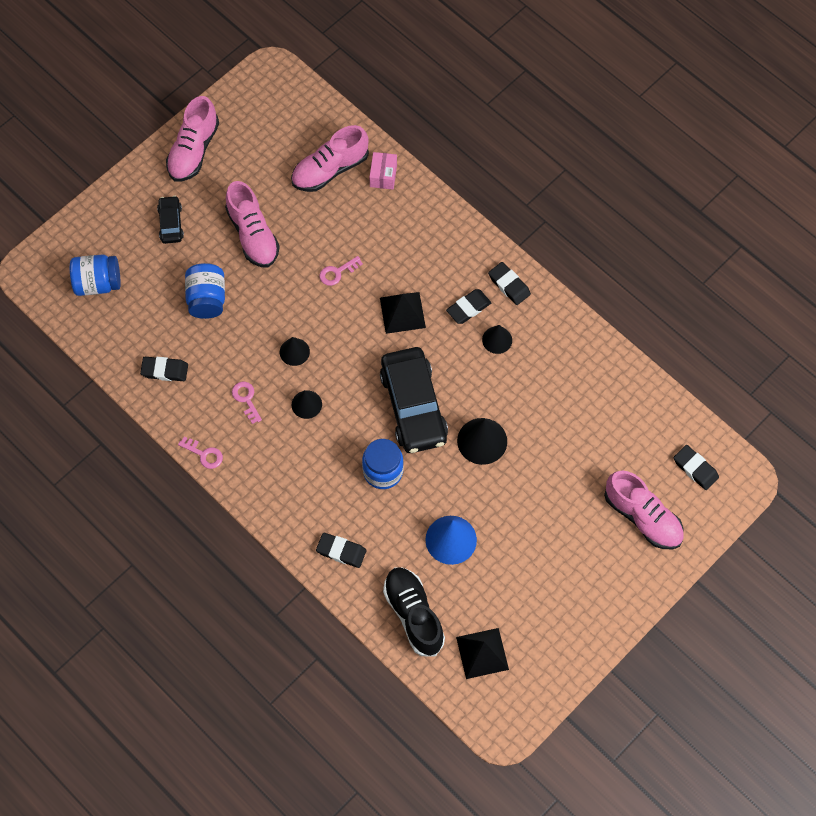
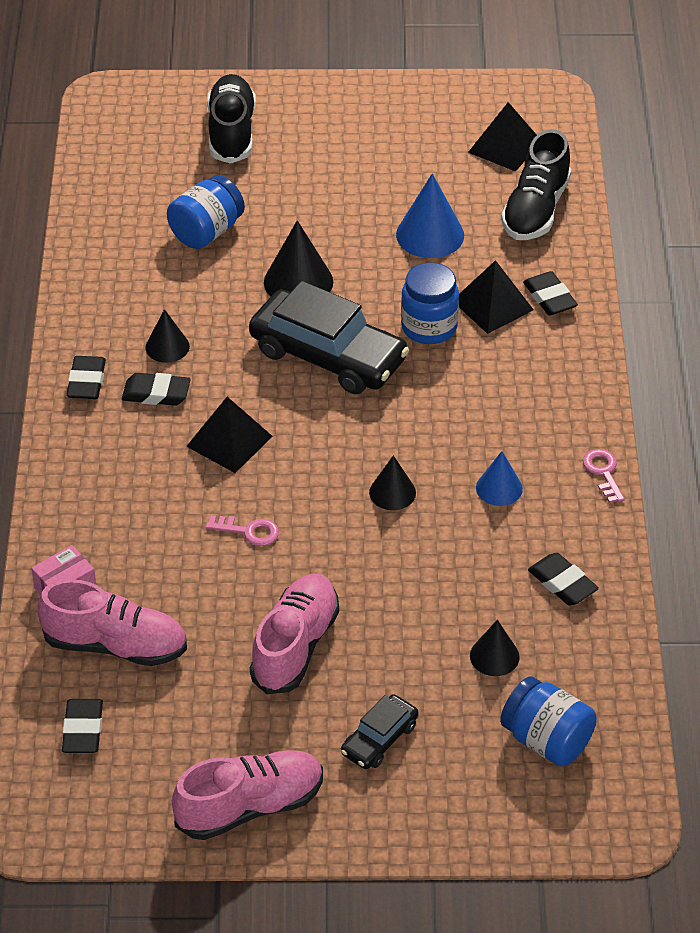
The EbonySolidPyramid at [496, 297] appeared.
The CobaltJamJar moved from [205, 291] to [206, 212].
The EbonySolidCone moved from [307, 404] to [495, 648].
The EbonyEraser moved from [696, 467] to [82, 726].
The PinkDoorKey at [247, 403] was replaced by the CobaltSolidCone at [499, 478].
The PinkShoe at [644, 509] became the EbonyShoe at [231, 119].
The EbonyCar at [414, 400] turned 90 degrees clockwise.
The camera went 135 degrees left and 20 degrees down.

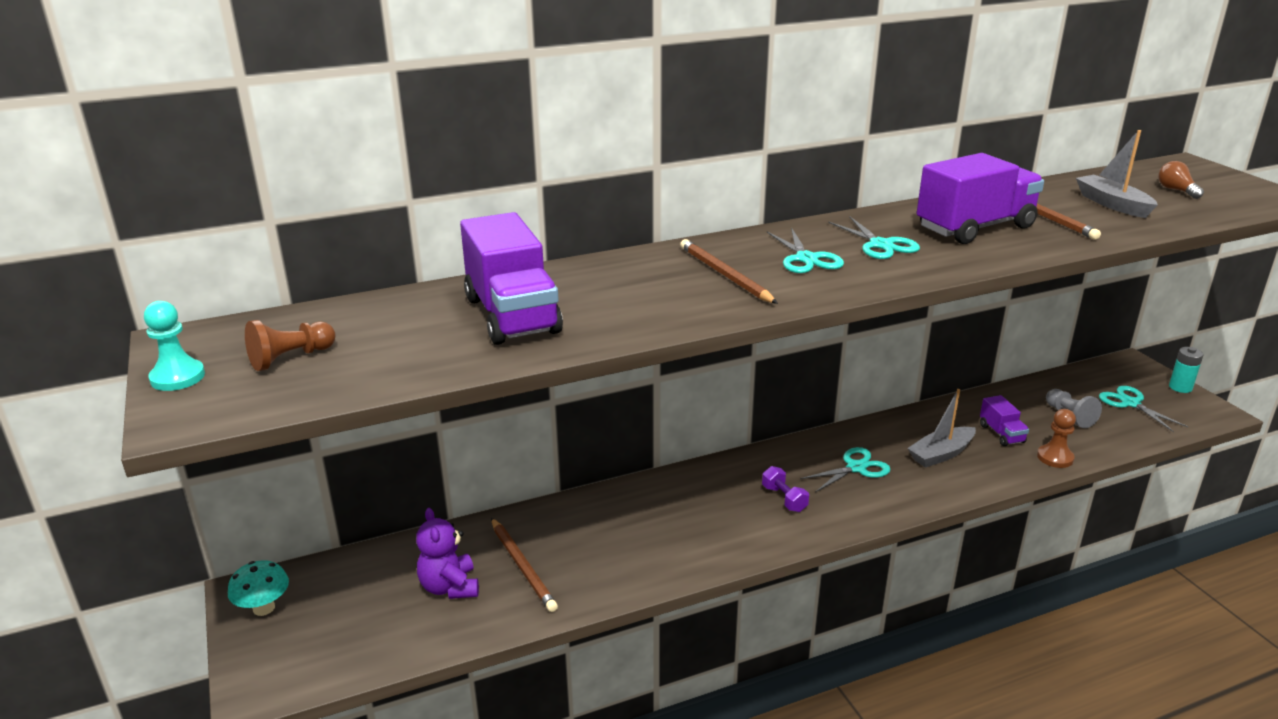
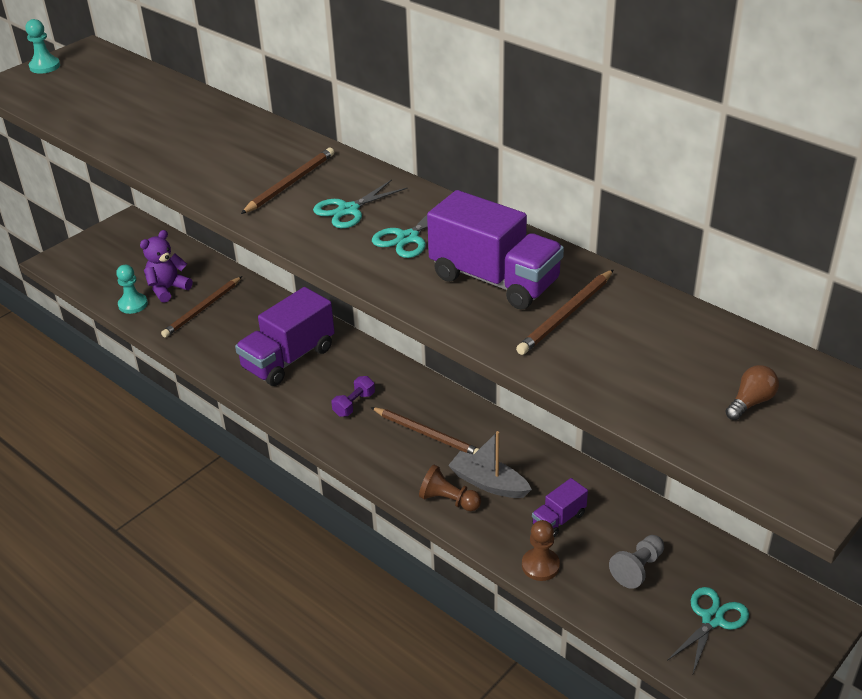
The AquaToadstool at [258, 588] disappeared.
The GreyToyBoat at [1117, 174] disappeared.
The AquaBattery at [1186, 370] disappeared.
The AquaGamePawn at [132, 289] appeared.
The RussetGamePawn moved from [290, 345] to [450, 488].
The RoyalPurpleToyTruck moved from [511, 278] to [285, 336].
The AquaPairOfScissors at [845, 469] was replaced by the RussetPencil at [425, 430].
The camera went 65 degrees right and 10 degrees up.

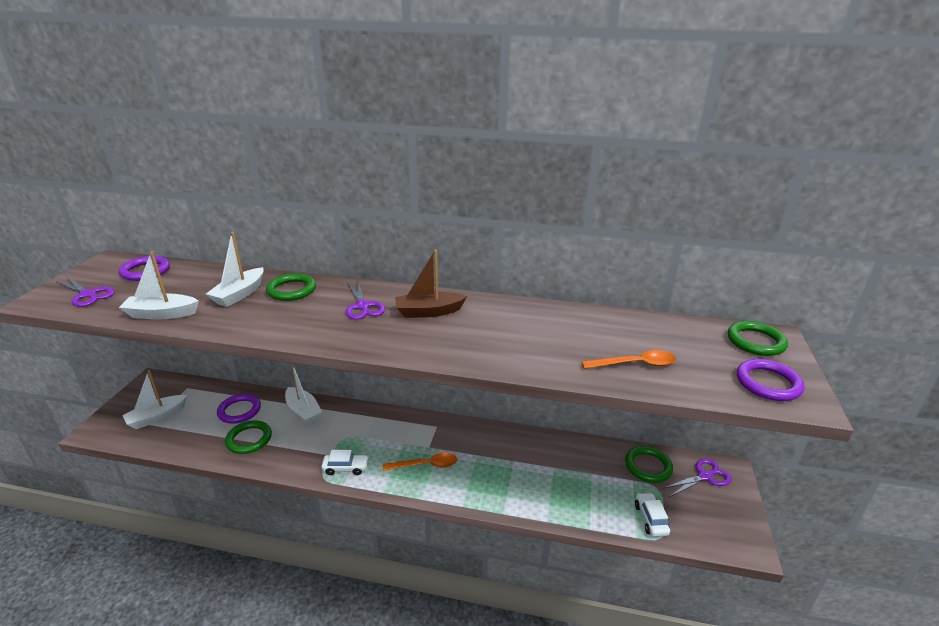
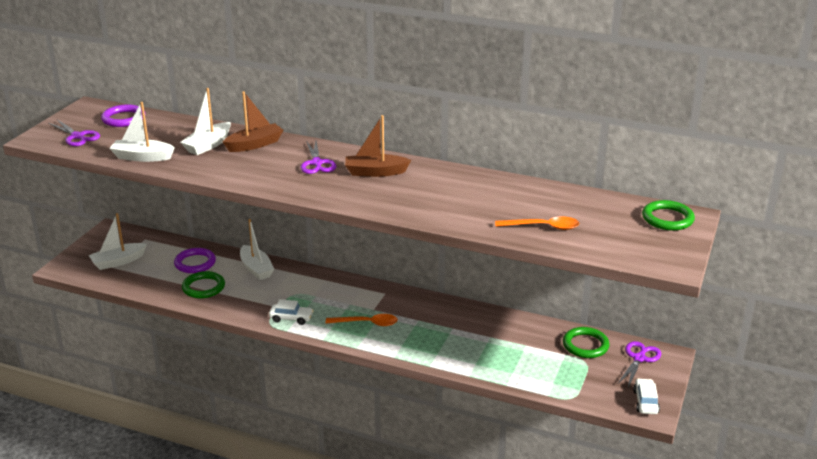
The RoyalPurpleHoop at [770, 380] disappeared.
The SnowWhiteCar moved from [652, 514] to [646, 396].
The EmeraldHoop at [291, 287] was replaced by the RussetToyBoat at [253, 121].
The RoyalPurplePairOfScissors at [697, 478] turned 45 degrees counterclockwise.
The camera went 10 degrees right and 0 degrees up.

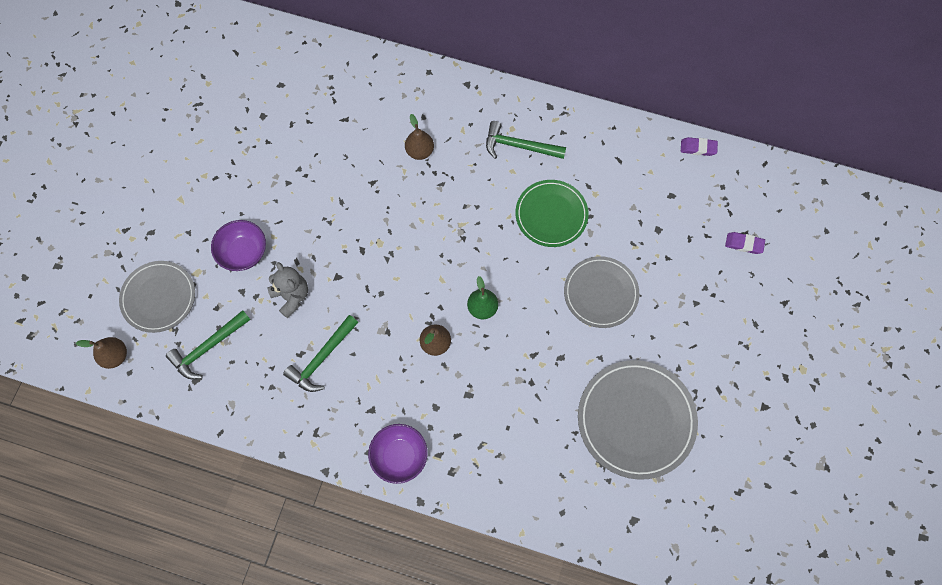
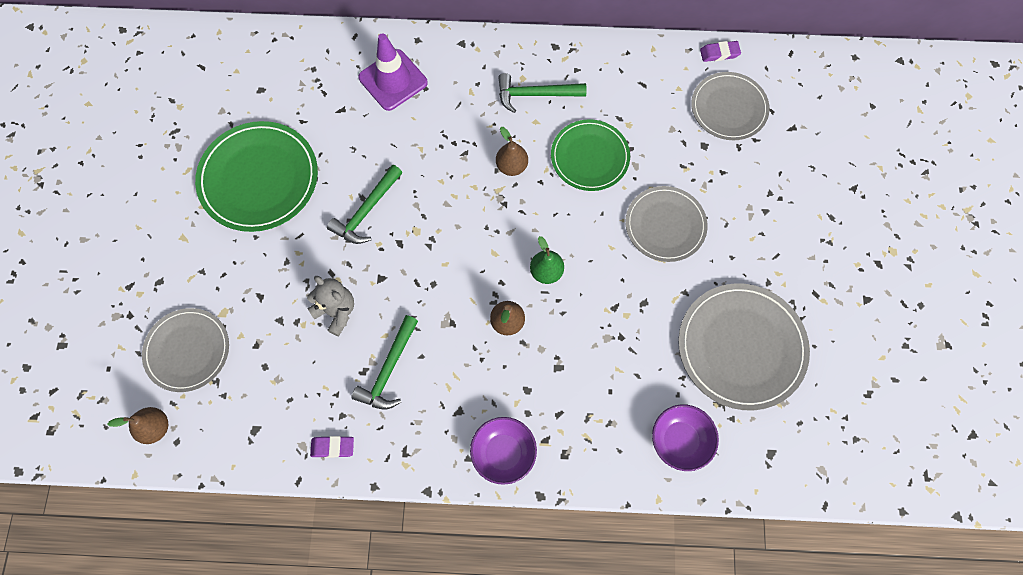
The EmeraldFlatDish at [256, 176] appeared.
The RoyalPurpleTrafficCone at [393, 72] appeared.
The GreyFlatDish at [730, 106] appeared.
The EmeraldCarpenter'sHammer moved from [208, 344] to [365, 204].
The RoyalPurpleServingBowl moved from [238, 245] to [685, 437].
The RussetToyPear moved from [419, 137] to [512, 151].
The RoyalPurpleEraser moved from [745, 243] to [332, 447].
The camera went 15 degrees left and 0 degrees up.

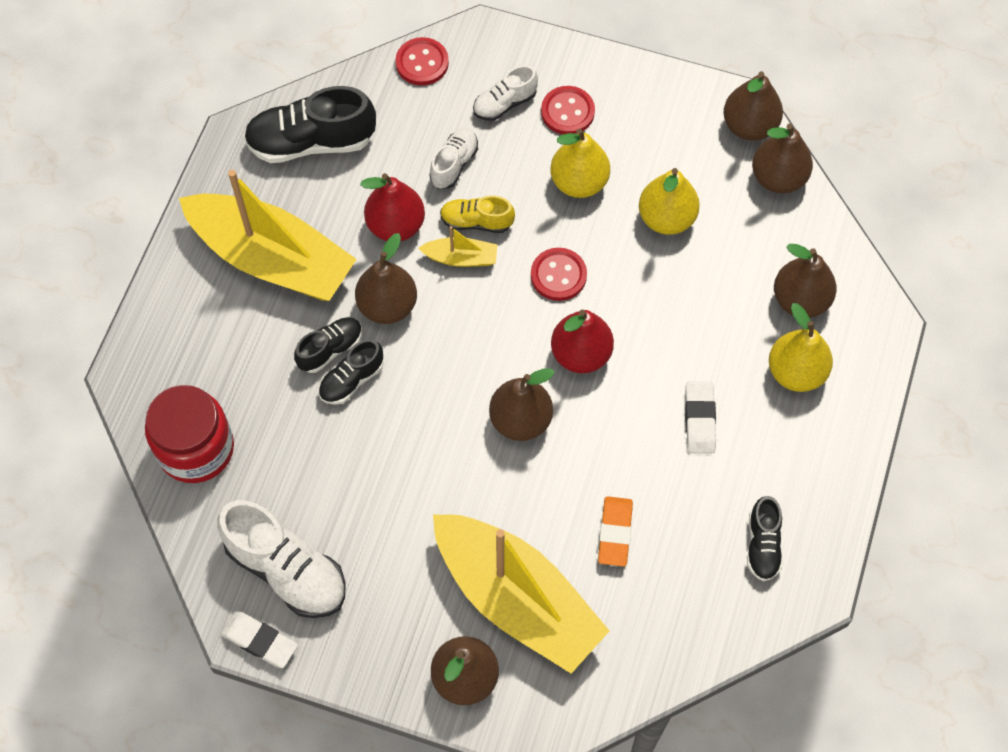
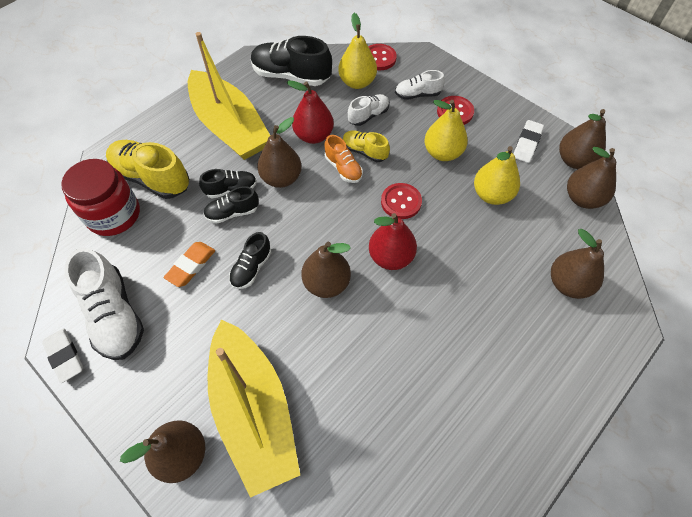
The YellowShoe at [147, 169] appeared.
The OrangeColouredEraser moved from [615, 531] to [189, 264].
The SnowWhiteEraser moved from [700, 417] to [528, 141].
The EbonyShoe moved from [765, 538] to [250, 260].
The YellowToyPear moved from [801, 347] to [357, 51].
The YellowToyBoat at [458, 246] was replaced by the OrangeColouredShoe at [344, 159].
The camera went 25 degrees right and 5 degrees down.

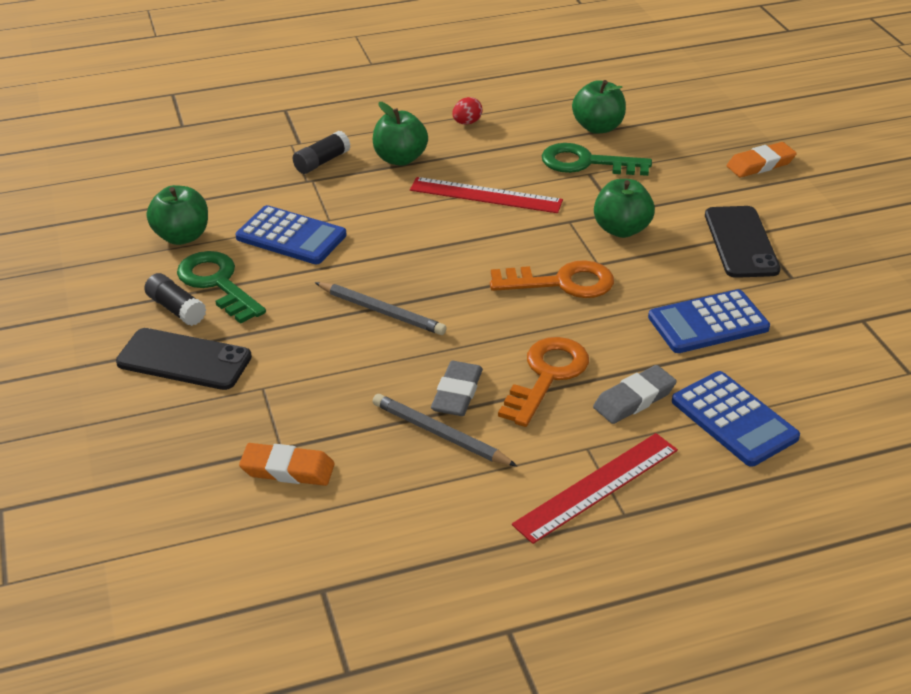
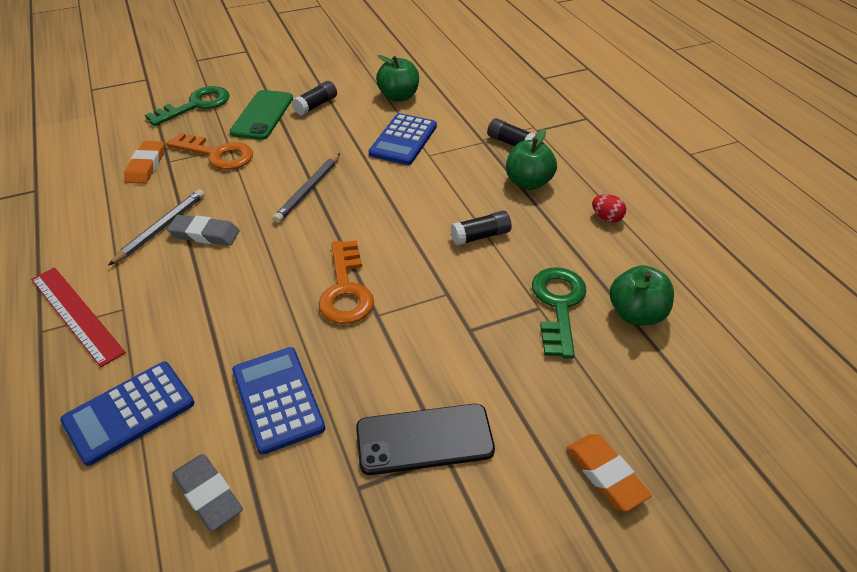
The EmeraldApple at [624, 208] disappeared.
The EmeraldDoorKey moved from [221, 287] to [187, 106].
The OrangeColouredDoorKey moved from [543, 382] to [209, 151].
The GreyEraser moved from [635, 394] to [207, 493].
The ScarletStraightedge at [486, 195] was replaced by the EbonyGlue at [481, 228].
The EbonySmartphone at [184, 359] became the EmeraldSmartphone at [261, 115].
The camera went 85 degrees right and 5 degrees up.

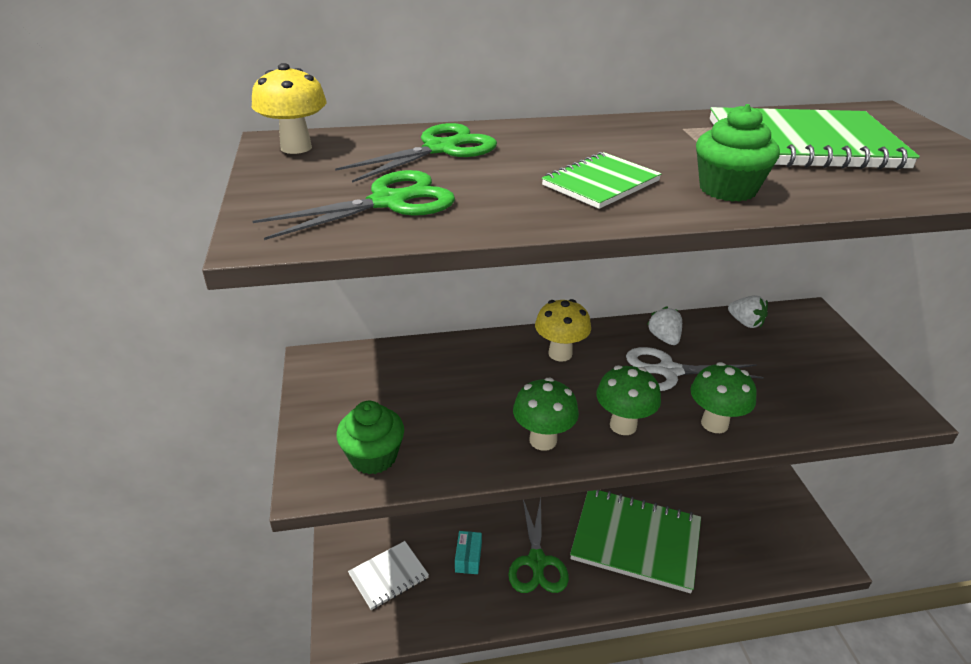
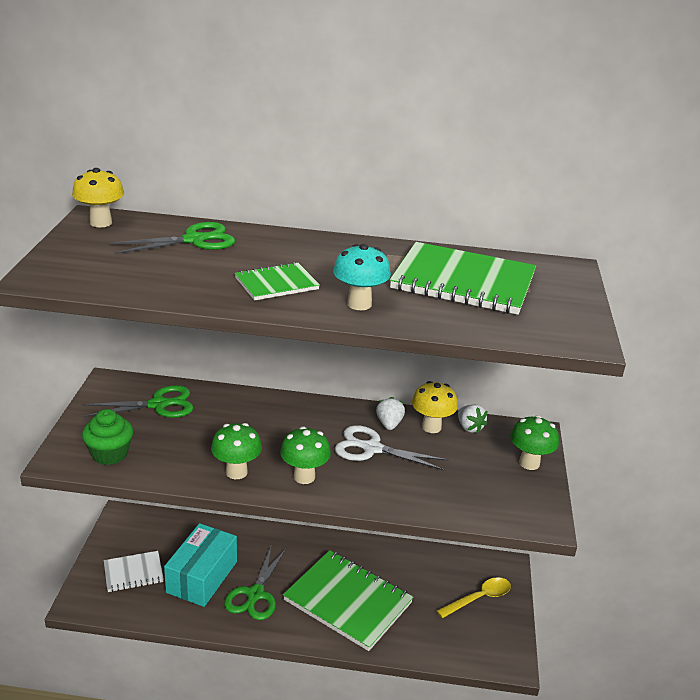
The YellowTablespoon at [474, 597] appeared.
The EmeraldPairOfScissors moved from [354, 205] to [138, 401].
The YellowToadstool moved from [563, 330] to [435, 407].
The EmeraldToadstool moved from [723, 397] to [534, 442].
The EmeraldMuffin at [738, 153] was replaced by the AquaToadstool at [362, 277].
The AquaParcel at [468, 552] changed to 2.21 times the size.
The camera went 15 degrees right and 5 degrees down.

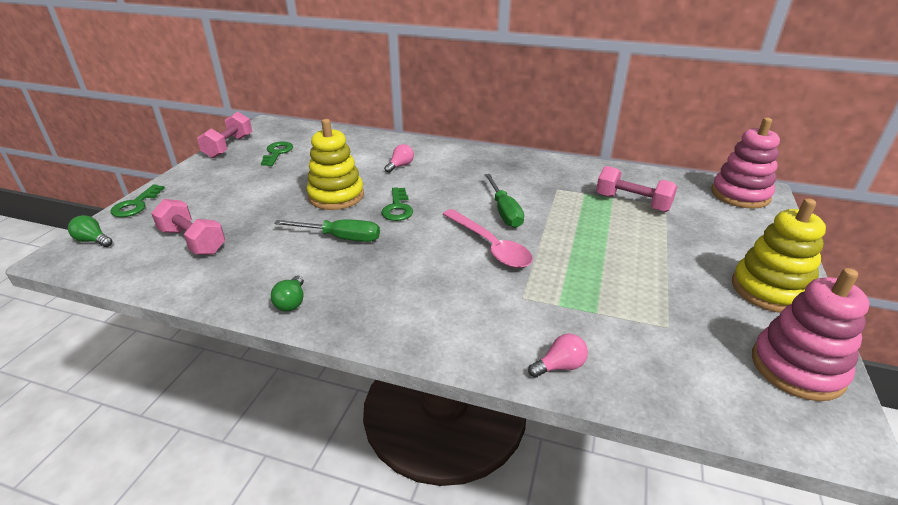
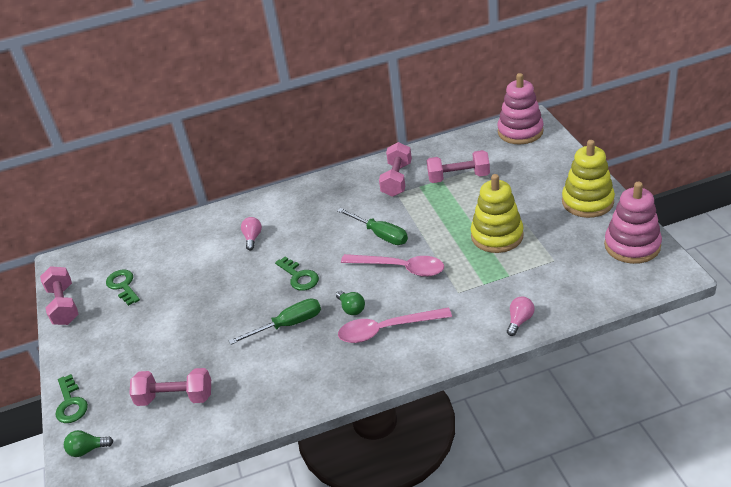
The PinkTablespoon at [395, 325] appeared.
The PinkHandWeight at [395, 169] appeared.
The EmeraldLightBulb moved from [287, 293] to [350, 303].
The YellowStackingRings moved from [335, 164] to [497, 213].
The camera went 30 degrees left and 5 degrees up.

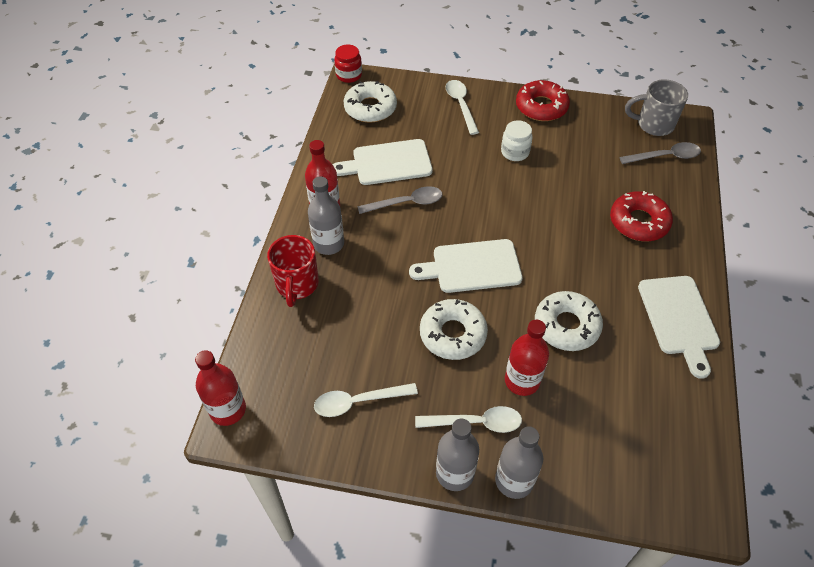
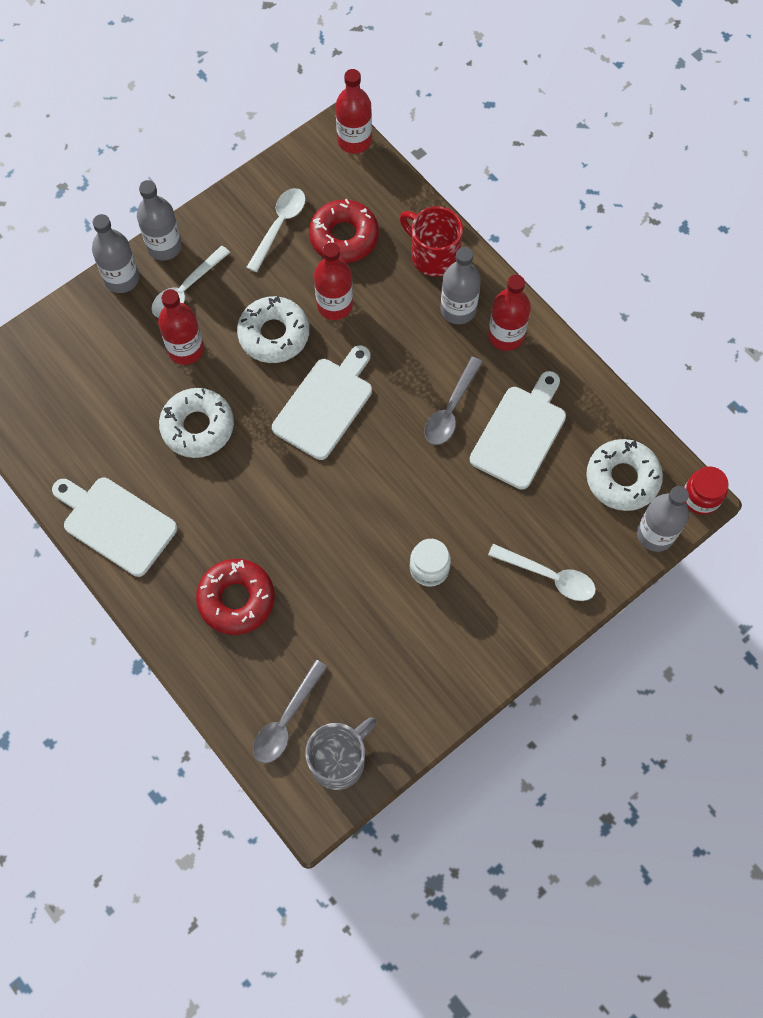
The ScarletDrinkBottle at [333, 281] appeared.
The GreyDrinkBottle at [663, 519] appeared.
The ScarletDoughnut moved from [543, 100] to [344, 231].
The camera went 130 degrees right and 15 degrees up.

